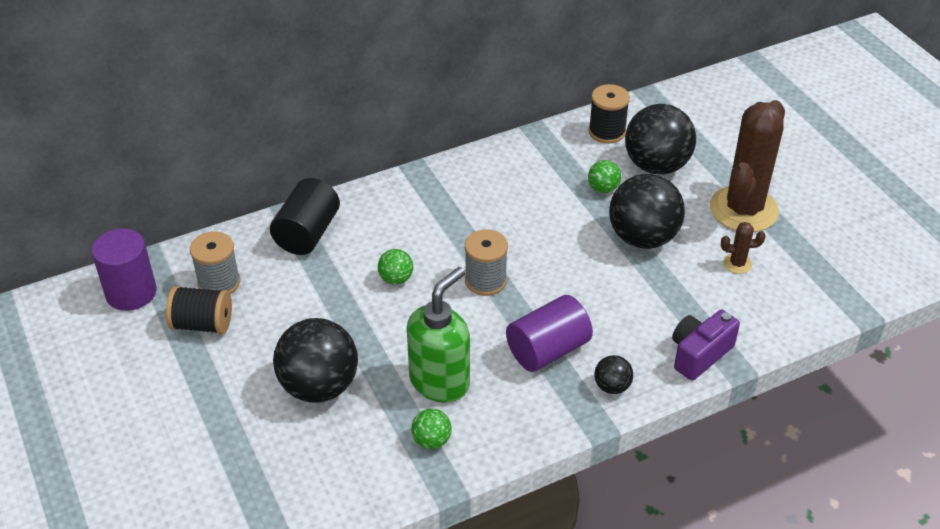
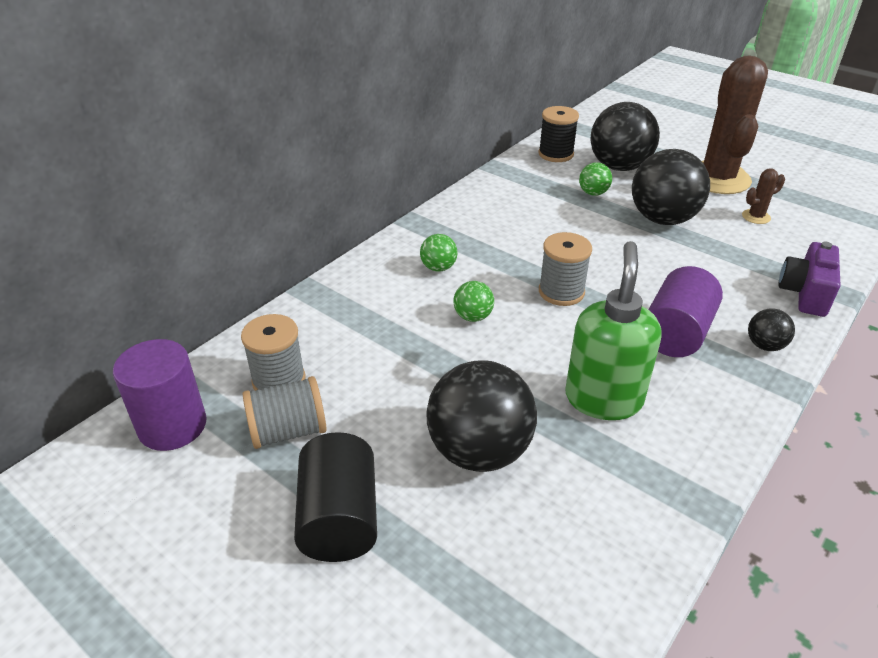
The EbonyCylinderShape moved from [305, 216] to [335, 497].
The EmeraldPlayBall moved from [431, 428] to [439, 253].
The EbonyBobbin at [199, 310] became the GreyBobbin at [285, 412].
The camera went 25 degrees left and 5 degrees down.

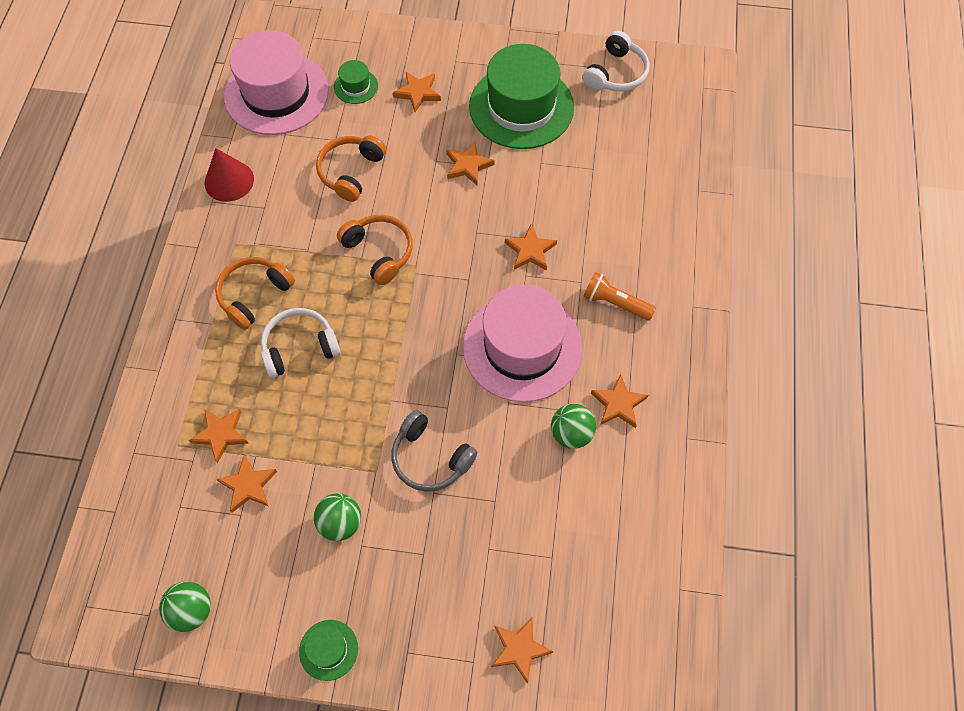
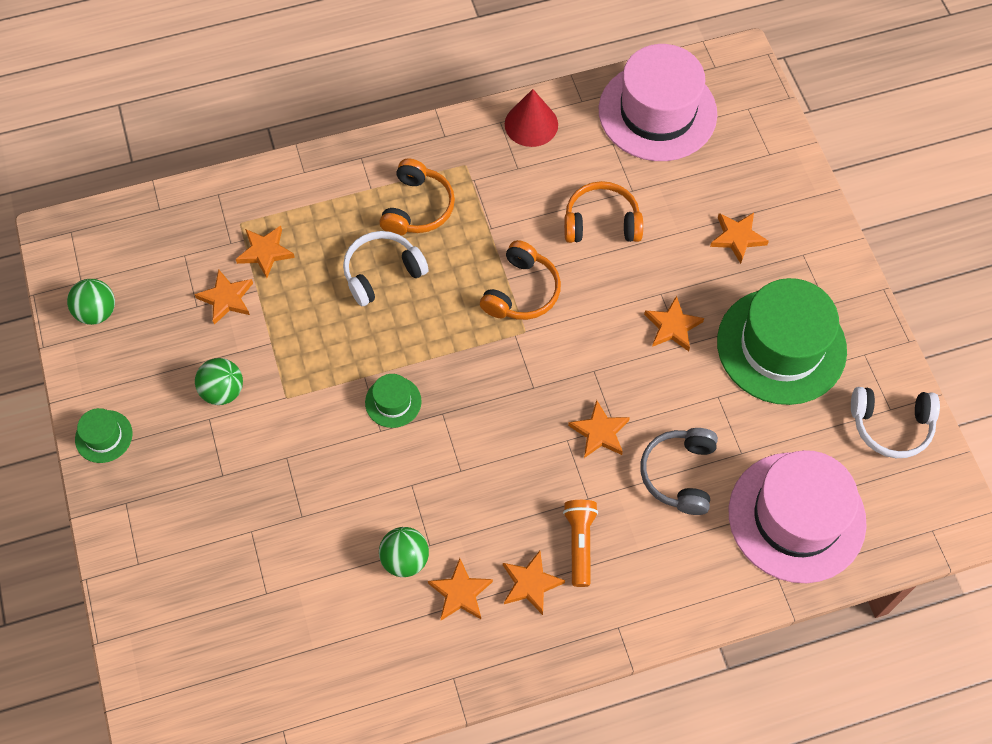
The EmeraldHat moved from [356, 82] to [393, 401].
The GreyHeadset moved from [434, 451] to [679, 471].
The PinkHat moved from [522, 343] to [798, 516].
The OrangeColouredStarShape moved from [522, 650] to [534, 583].
The OrangeColouredHeadset at [255, 293] turned 90 degrees clockwise.
The SnowWhiteHeadset at [301, 343] turned 75 degrees counterclockwise.
The camera went 65 degrees right and 0 degrees up.

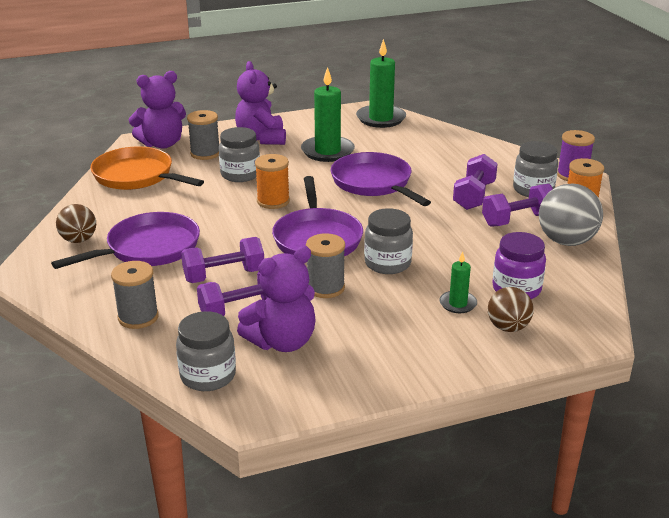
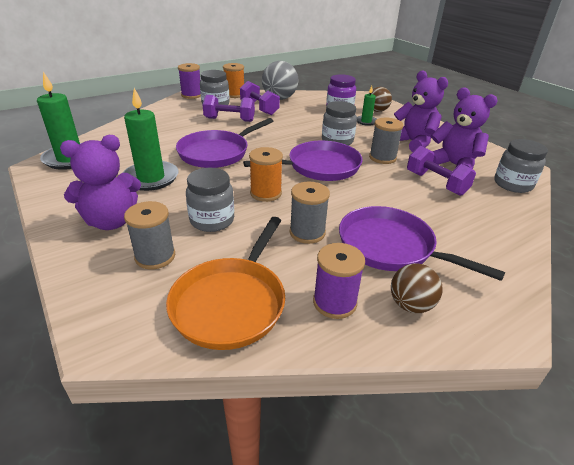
The RoyalPurpleHandWeight at [222, 260] disappeared.
The RoyalPurpleBobbin at [339, 281] appeared.
The GreyBobbin moved from [135, 295] to [310, 213].
The RoyalPurpleTeddy moved from [157, 110] to [421, 111].
The camera went 105 degrees left and 5 degrees up.

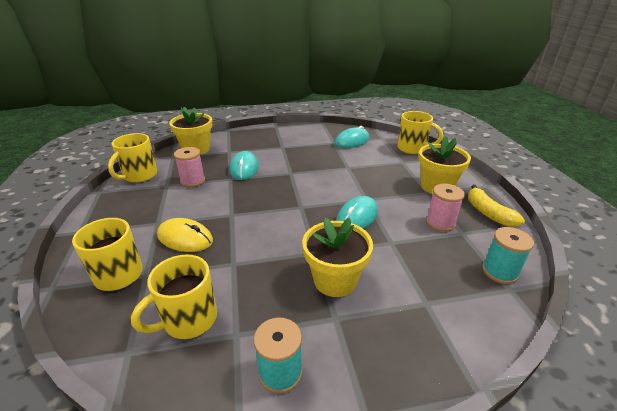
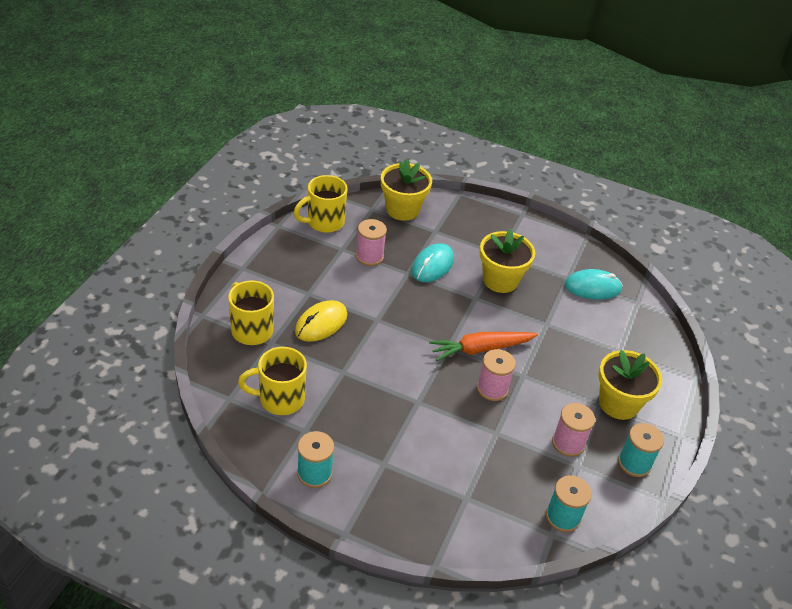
The YellowMug at [420, 132] disappeared.
The OrangeColouredCarrot at [483, 346] appeared.
The YellowFlowerPot moved from [337, 257] to [507, 261].
The AquaMouse at [357, 212] was replaced by the PinkBobbin at [496, 375].
The YellowBananaFruit at [496, 206] was replaced by the AquaBobbin at [641, 450].
The YellowMouse at [185, 235] turned 75 degrees clockwise.
The camera went 30 degrees right and 10 degrees up.

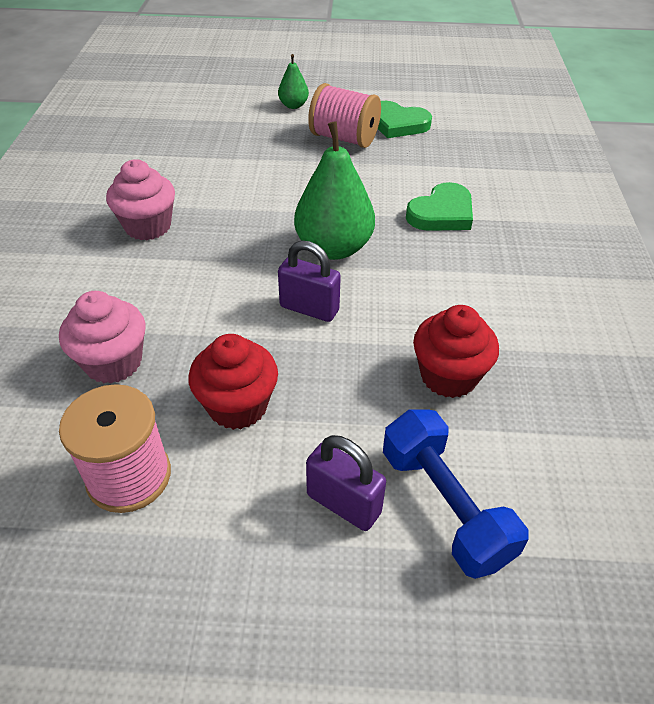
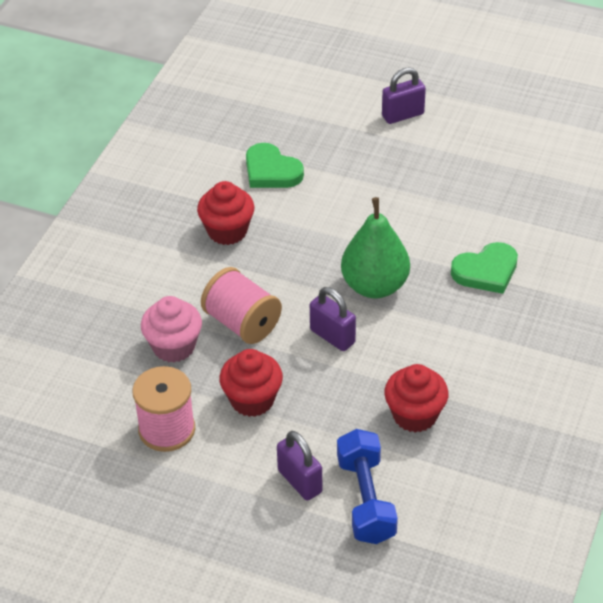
The PinkBobbin moved from [344, 115] to [241, 305].
The EmeraldHeartShape moved from [405, 119] to [275, 165].
The EmeraldToyPear at [293, 81] was replaced by the RoyalPurpleSmallLock at [404, 95].
The PinkMuffin at [140, 199] became the ScarletMuffin at [225, 213].
The camera went 20 degrees right and 0 degrees up.

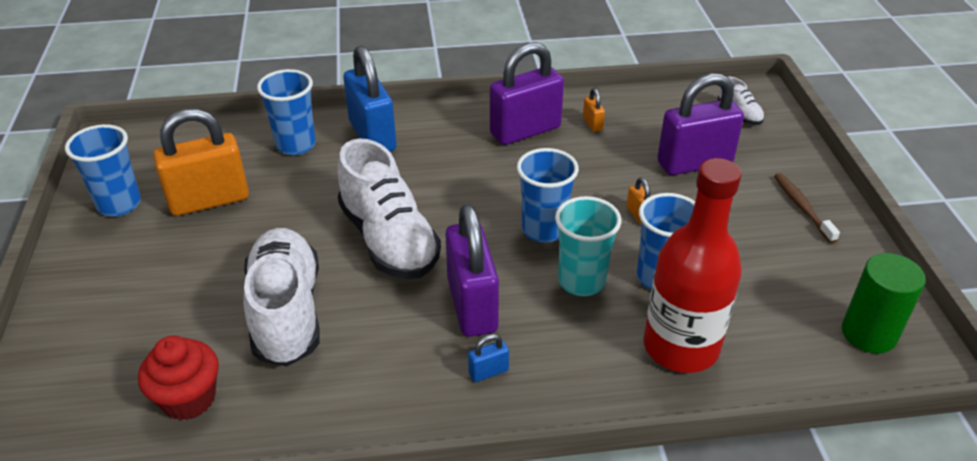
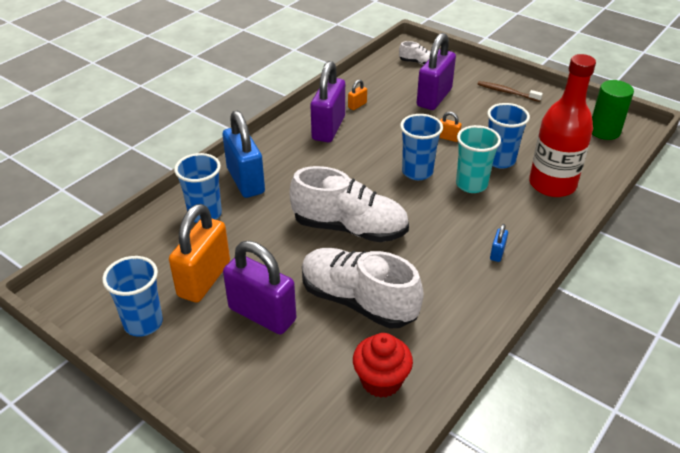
The RoyalPurpleSmallLock moved from [472, 270] to [259, 287].
The CobaltSmallLock at [369, 98] turned 45 degrees clockwise.
The OrangeColouredSmallLock at [594, 110] turned 75 degrees counterclockwise.
The camera went 45 degrees left and 0 degrees up.

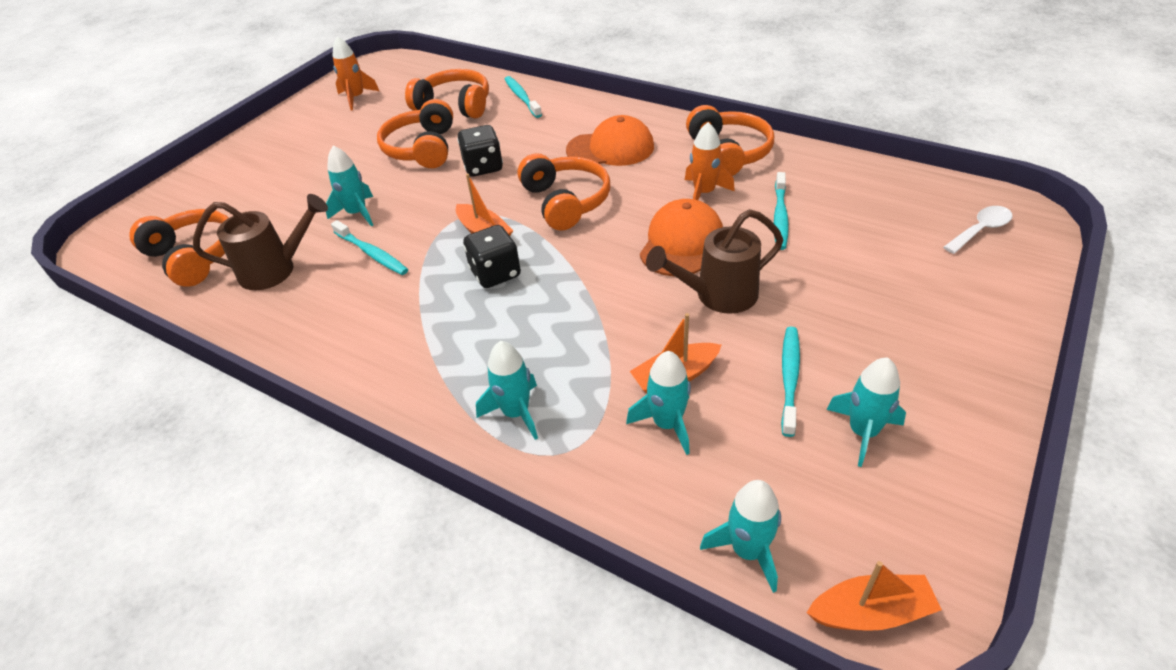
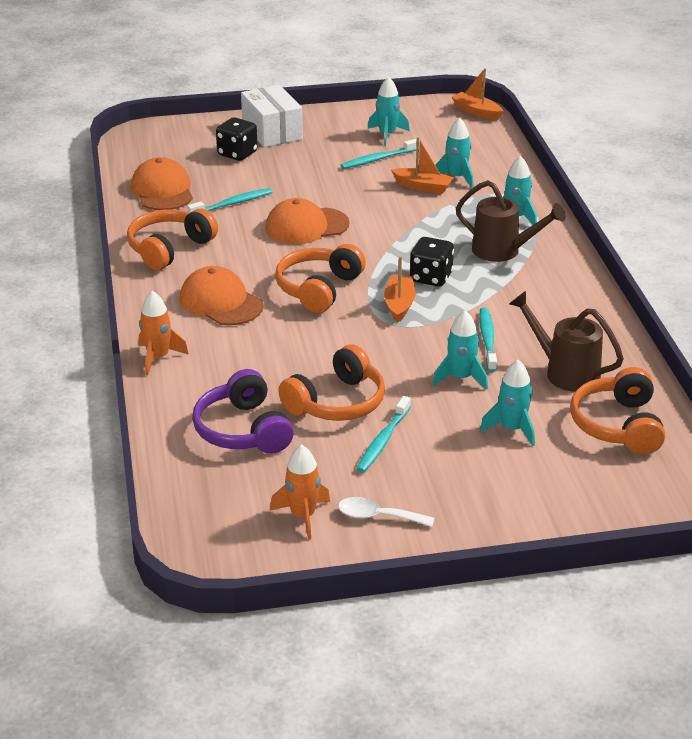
The OrangeColouredBaseballCap at [162, 183] appeared.
The SnowWhiteParcel at [272, 116] appeared.
The EbonyDie moved from [480, 151] to [237, 139].
The AquaDentalBrush moved from [523, 97] to [383, 434].
The RussetSprinklingCan moved from [714, 261] to [511, 221].
The OrangeColouredSpaceship moved from [710, 161] to [164, 333].
The AquaSpaceship moved from [740, 536] to [507, 403].
The SnowWhiteTablespoon moved from [978, 230] to [386, 512].
The OrangeColouredHeadset at [447, 94] became the RoyalPurpleHeadset at [243, 411].
The camera went 135 degrees left and 10 degrees down.

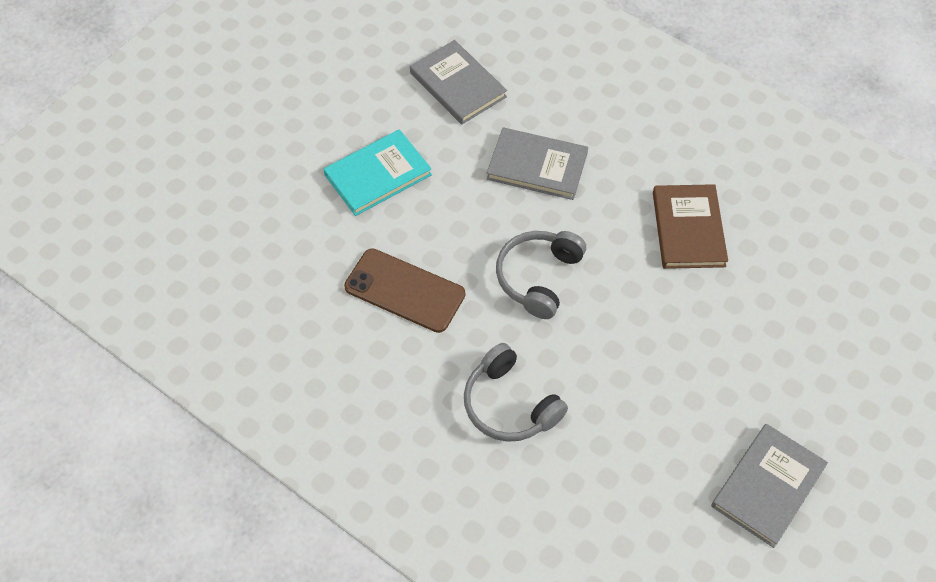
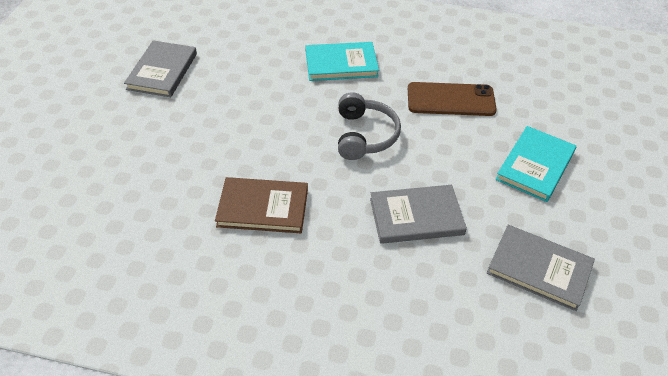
The GreyHeadset at [516, 392] was replaced by the AquaBook at [342, 61].
The RussetBook at [690, 226] turned 60 degrees counterclockwise.
The camera went 155 degrees right and 10 degrees down.

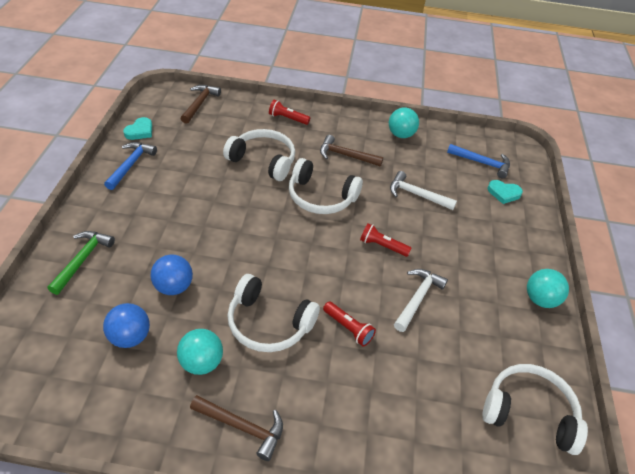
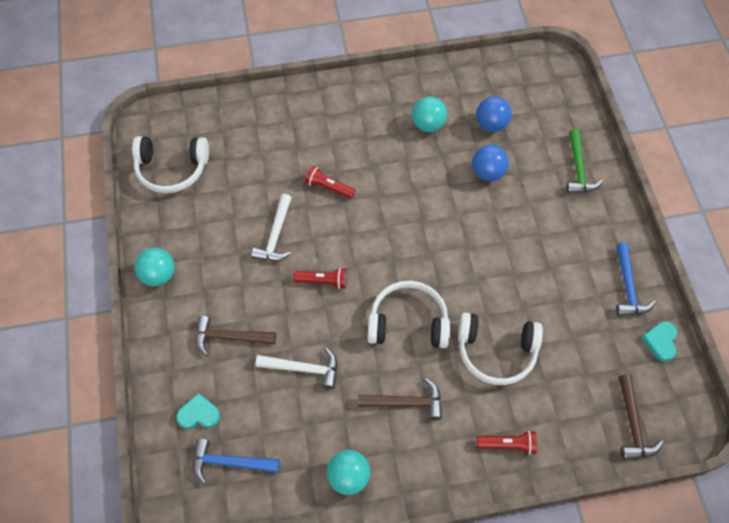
The SnowWhiteHeadset at [273, 313] disappeared.
The RussetCarpenter'sHammer moved from [236, 428] to [236, 336].
The camera went 165 degrees right and 15 degrees up.

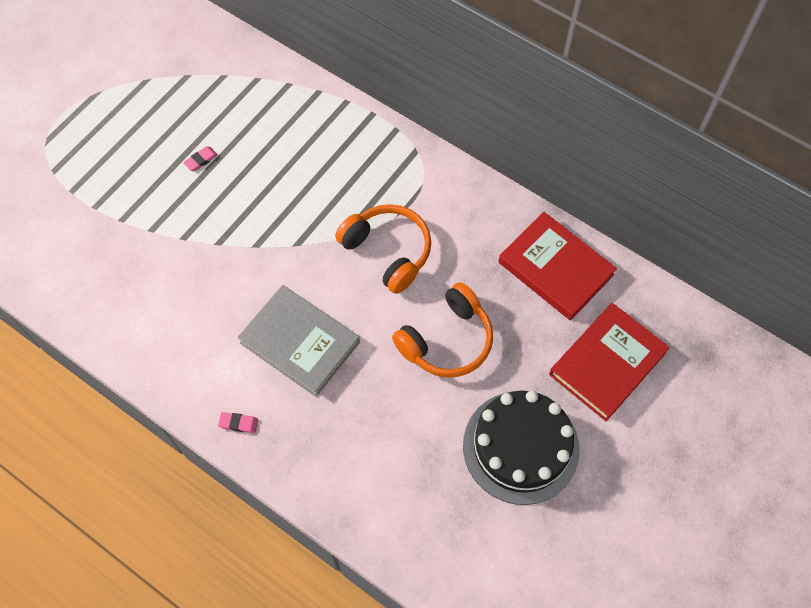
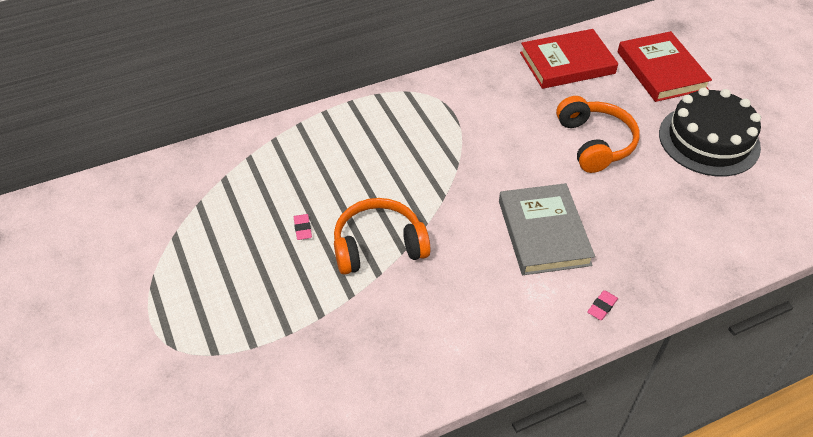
The OrangeColouredHeadset moved from [383, 249] to [382, 236].
The GreyBook at [298, 341] turned 75 degrees counterclockwise.
The camera went 60 degrees left and 15 degrees down.

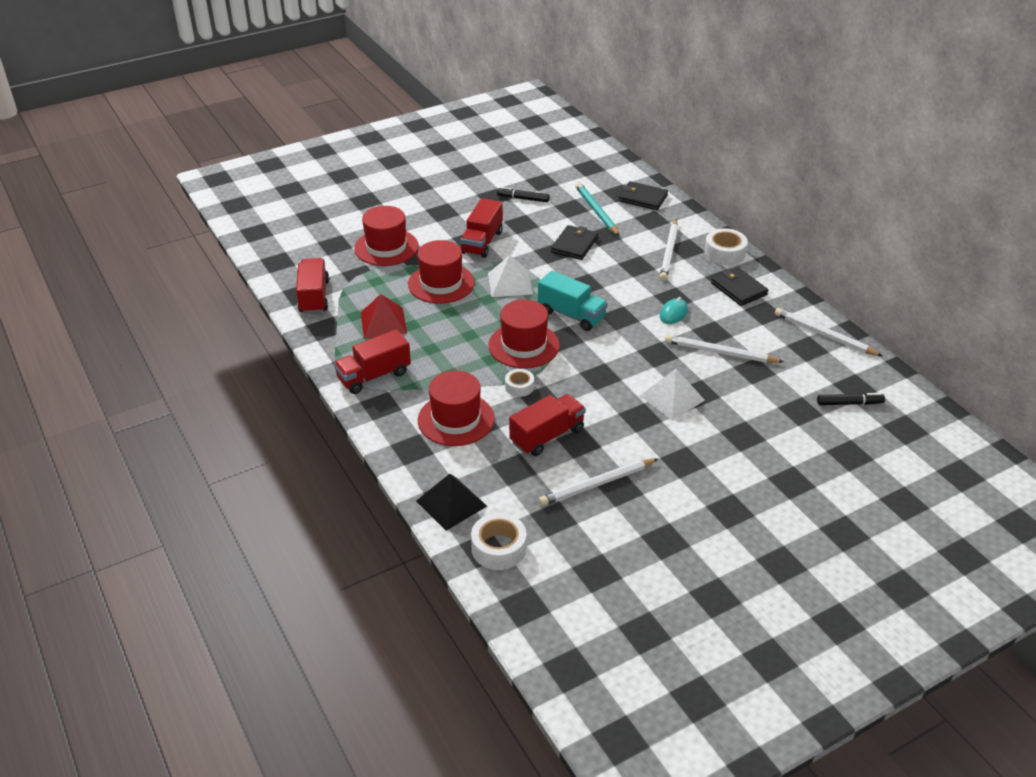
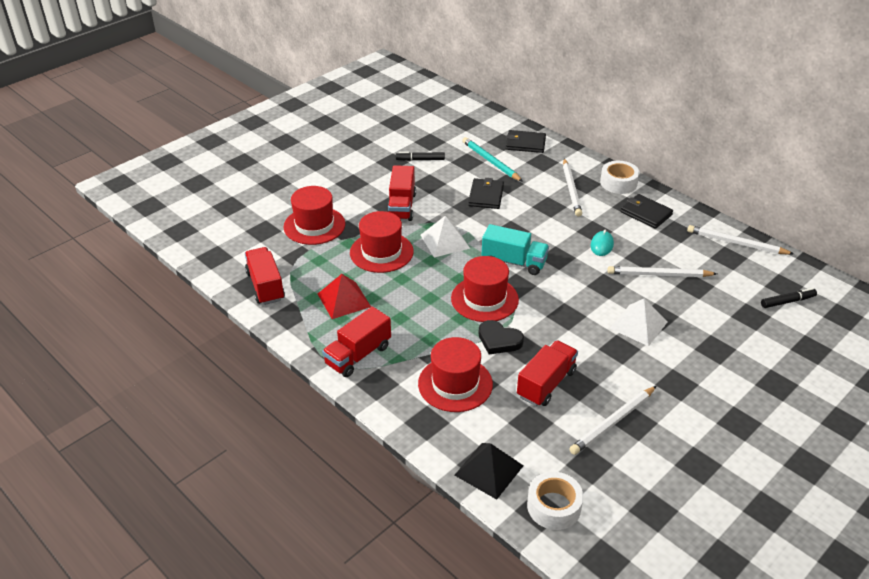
The SnowWhiteStickyTape at [519, 383] was replaced by the EbonyHeartShape at [501, 337].
The camera went 15 degrees left and 0 degrees up.

